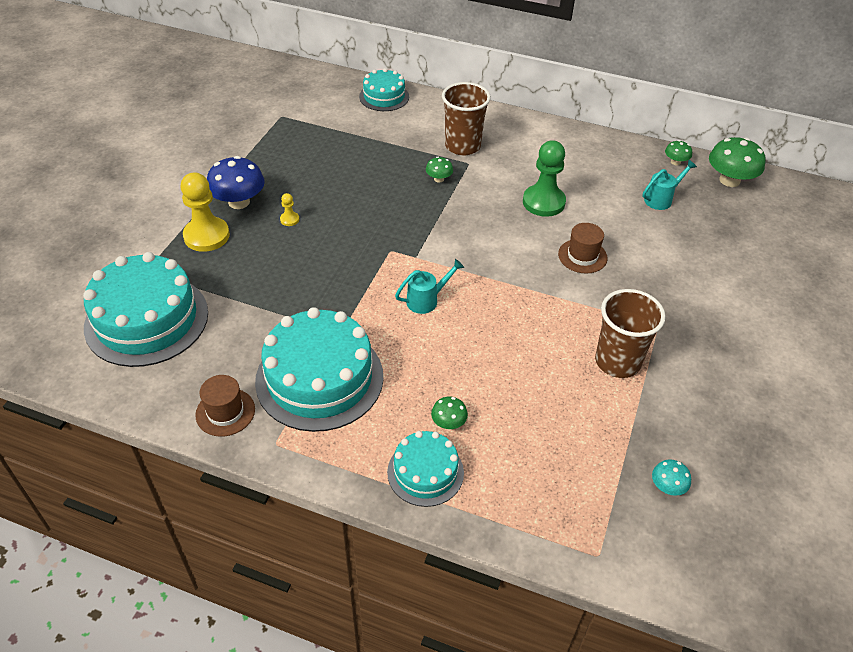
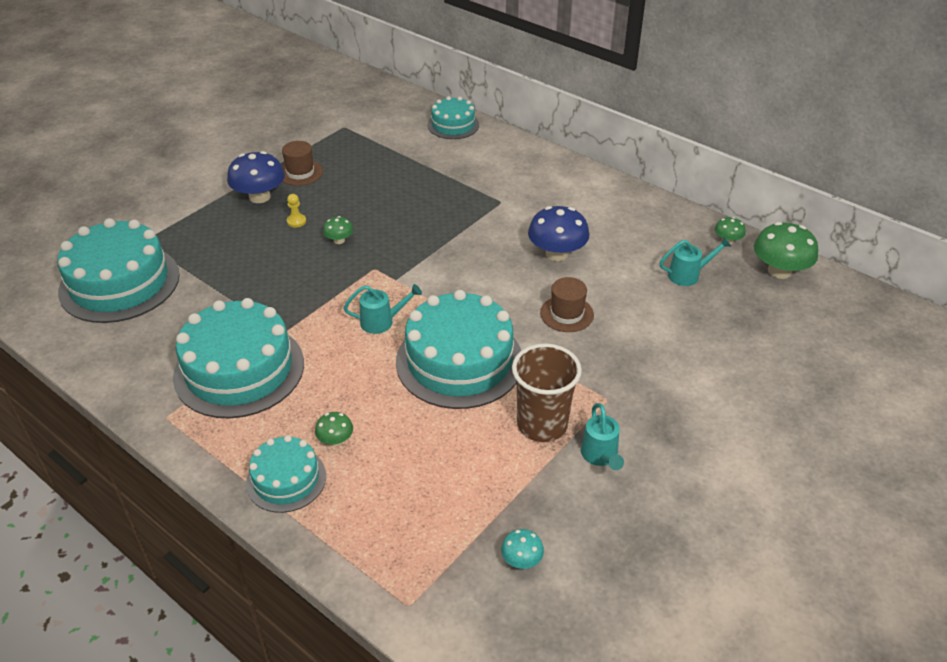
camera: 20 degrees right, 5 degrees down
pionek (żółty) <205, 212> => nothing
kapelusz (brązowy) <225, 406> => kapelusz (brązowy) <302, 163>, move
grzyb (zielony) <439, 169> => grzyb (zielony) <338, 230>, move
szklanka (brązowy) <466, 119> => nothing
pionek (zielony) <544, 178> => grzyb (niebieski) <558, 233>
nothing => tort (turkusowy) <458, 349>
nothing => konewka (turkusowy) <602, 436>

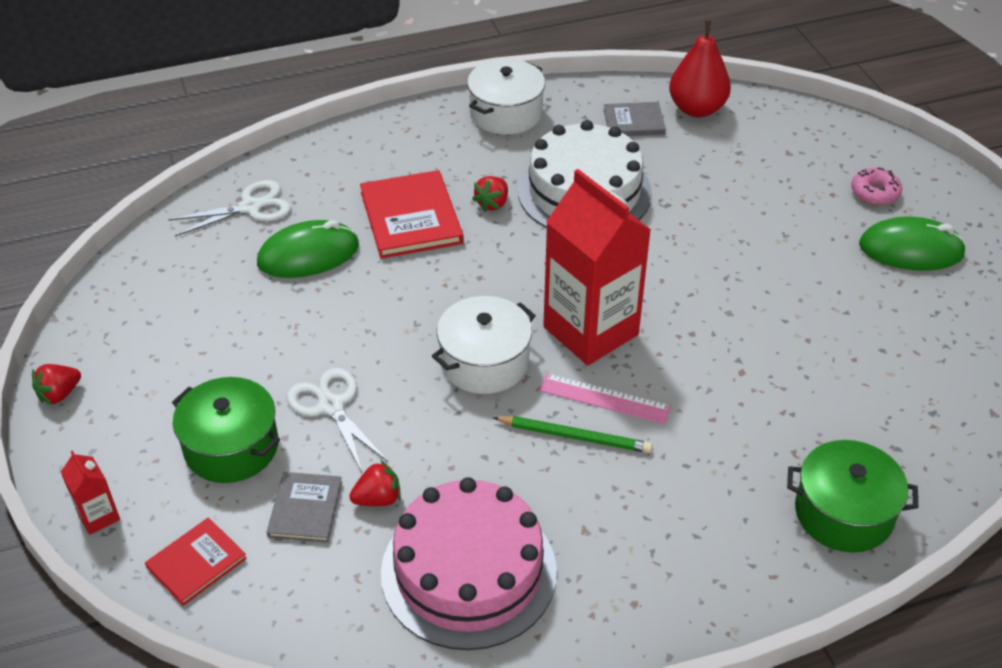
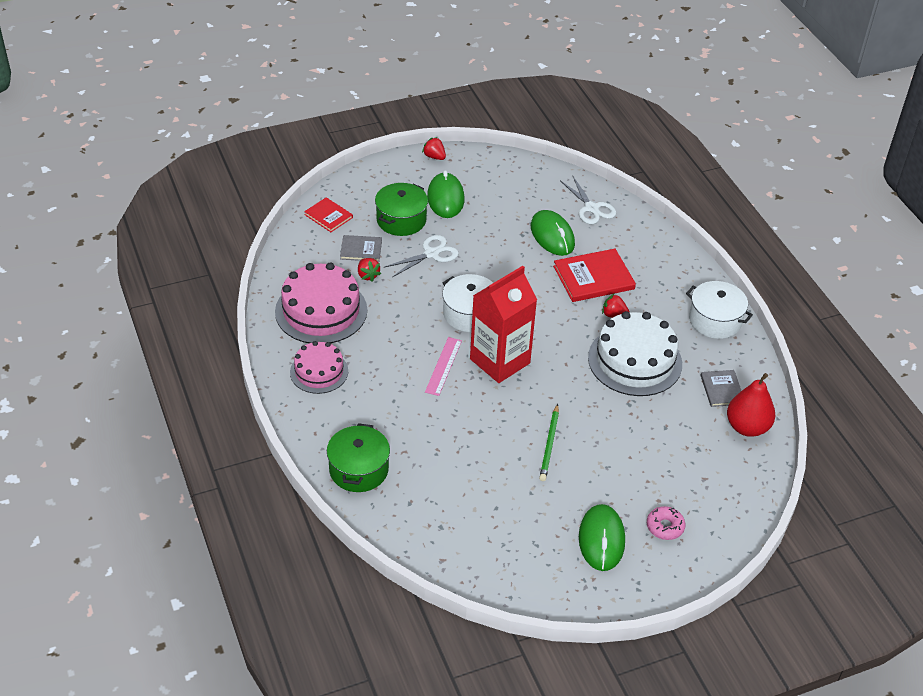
camera: 85 degrees right, 0 degrees up
karton mleka (czerwony) <90, 492> => nothing
ołówek (zielony) <572, 434> => ołówek (zielony) <549, 442>, move
nothing => tort (różowy) <319, 367>
nothing => myszka (zielony) <446, 194>

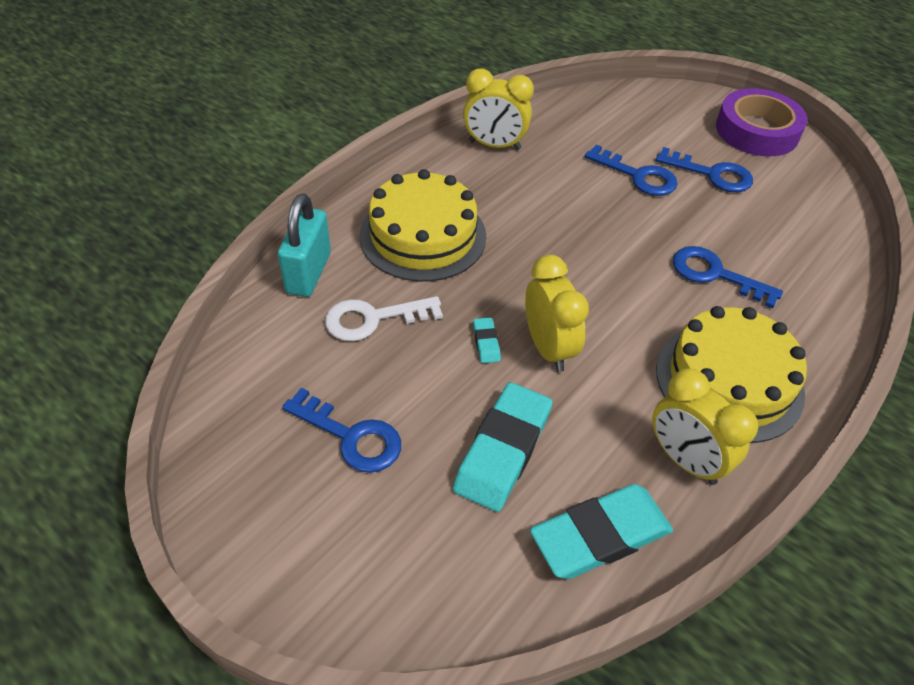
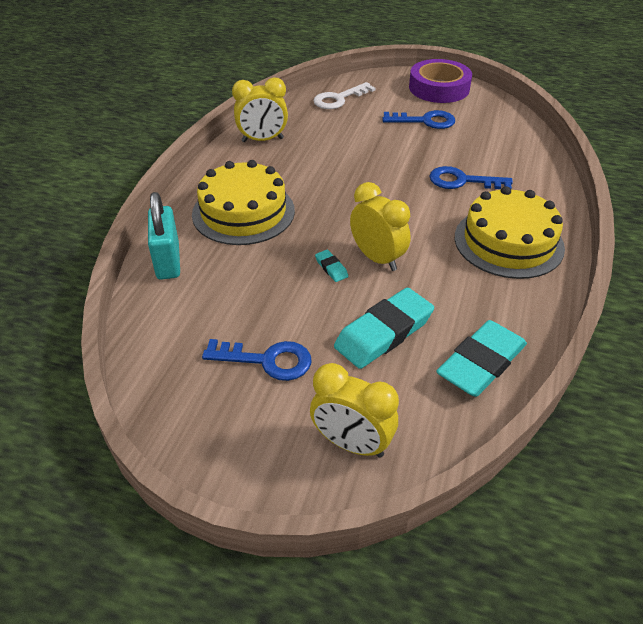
camera: 20 degrees left, 5 degrees down
klucz (biały) <384, 318> => klucz (biały) <344, 95>, move
gumka do mazania (turkusowy) <502, 447> => gumka do mazania (turkusowy) <384, 328>, 45 degrees clockwise
klucz (niebieski) <631, 170> => nothing
budzik (żółty) <705, 426> => budzik (żółty) <354, 410>, move

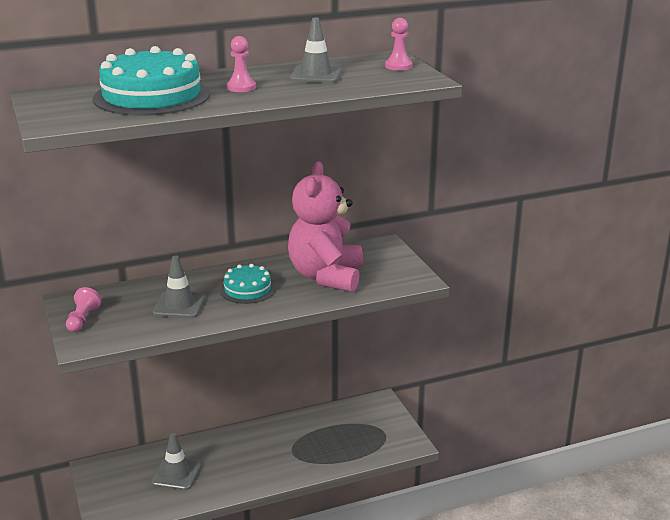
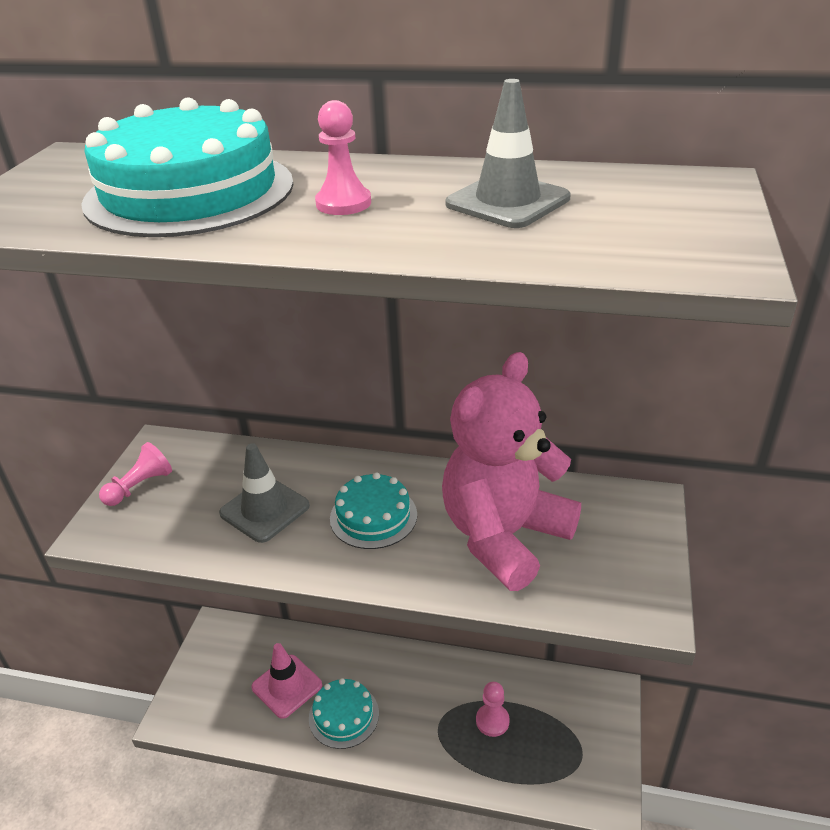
camera: 35 degrees right, 10 degrees up
pachołek (szary) <176, 461> => pachołek (różowy) <286, 681>
pionek (różowy) <398, 44> => pionek (różowy) <493, 709>, move
nothing => tort (turkusowy) <344, 713>

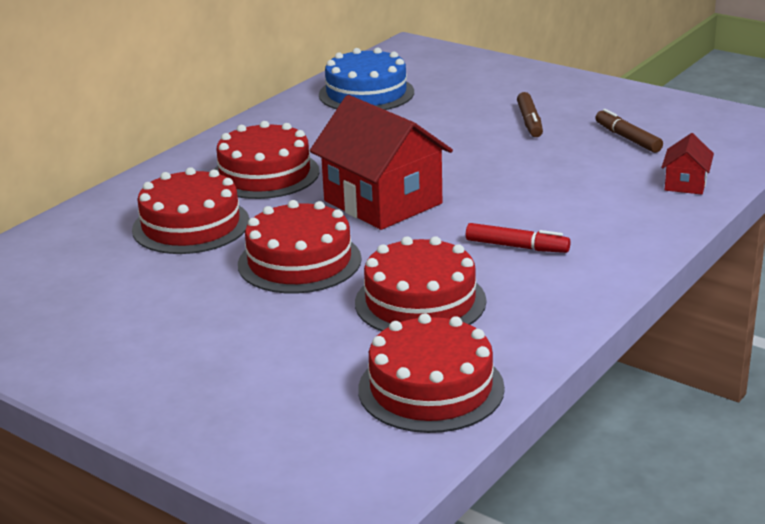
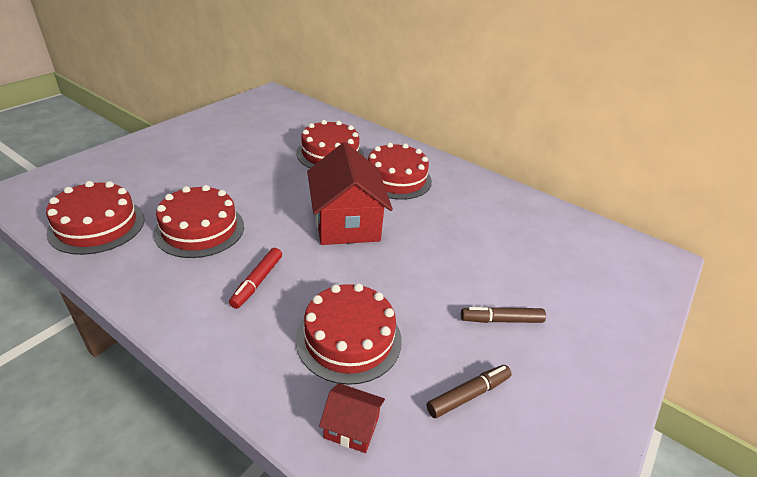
camera: 85 degrees right, 10 degrees up
tort (czerwony) <300, 247> => tort (czerwony) <349, 334>, move
domek (czerwony) <381, 162> => domek (czerwony) <350, 193>, 60 degrees counterclockwise
tort (niebieski) <366, 78> => nothing

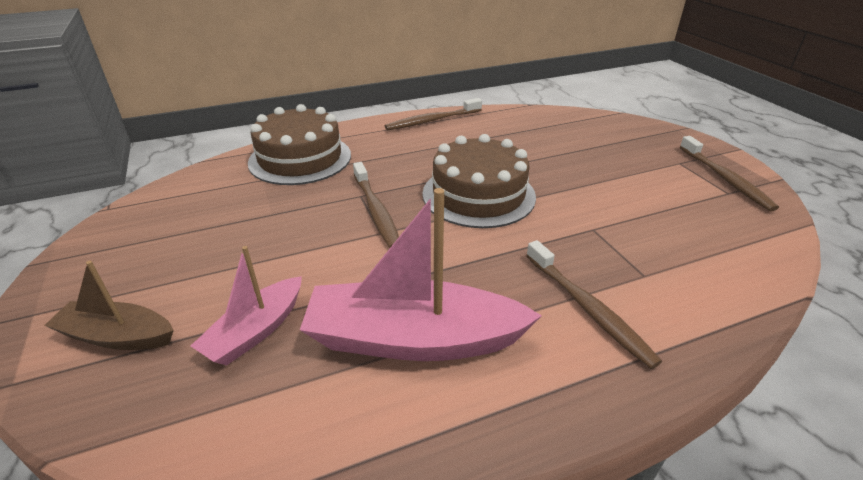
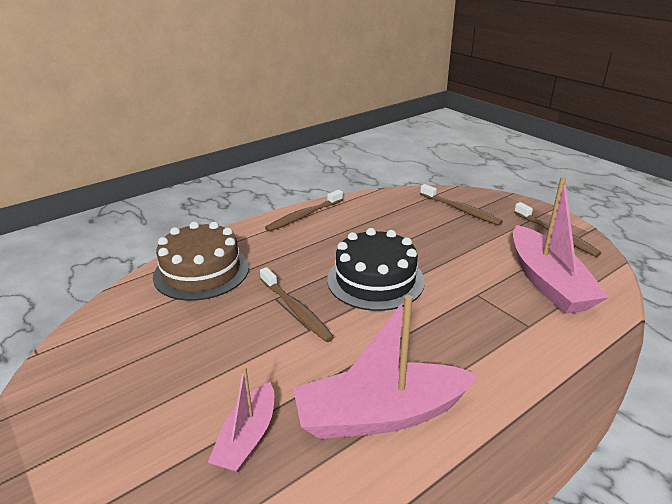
camera: 15 degrees left, 5 degrees down
łódka (brązowy) <109, 305> => nothing
tort (brązowy) <479, 181> => tort (czarny) <376, 269>
szczoteczka do zębów (brązowy) <594, 304> => szczoteczka do zębów (brązowy) <461, 204>, move
nothing => łódka (różowy) <561, 245>

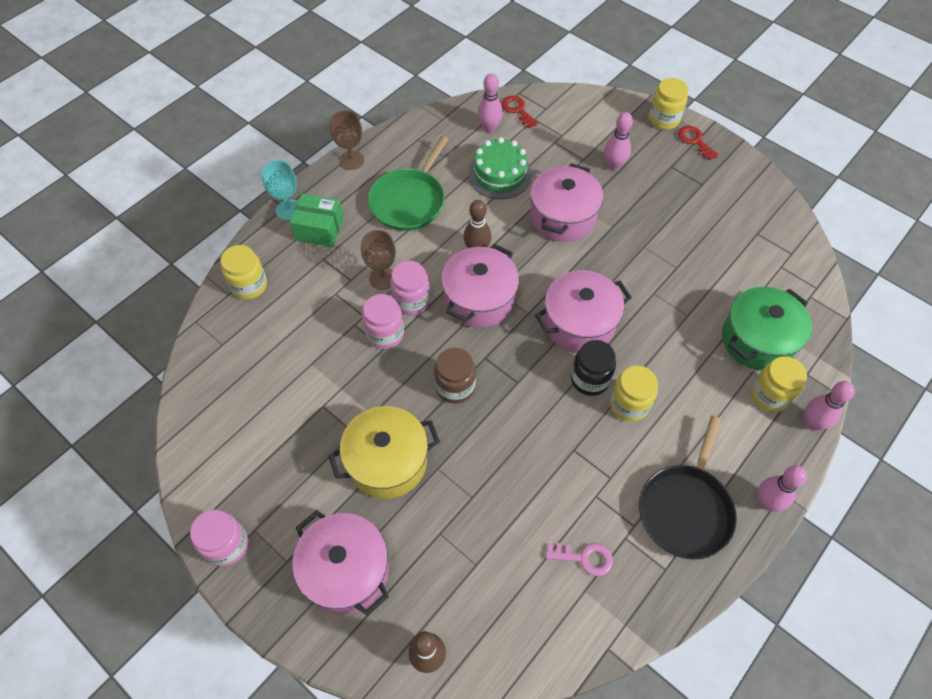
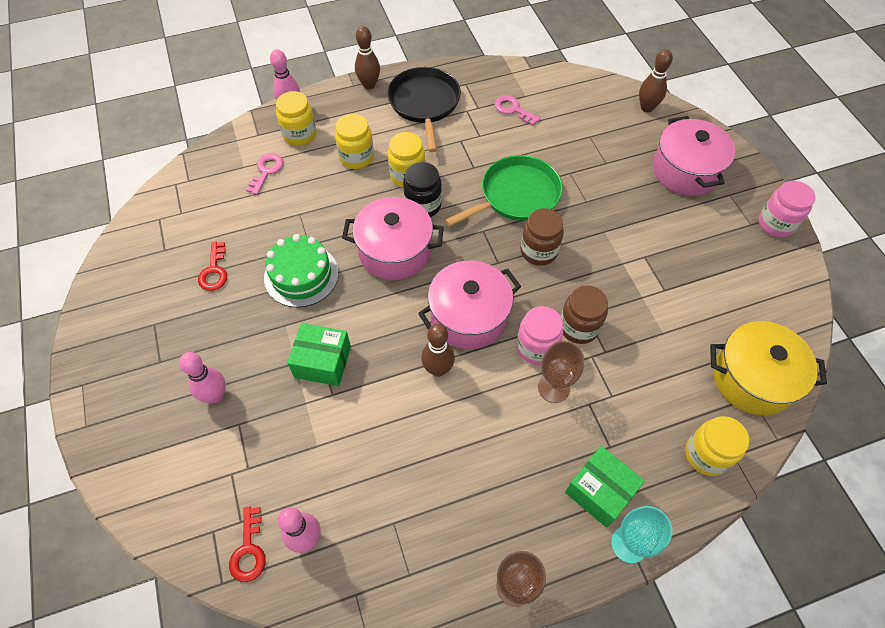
camera: 150 degrees left, 0 degrees up
garnek (żółty) <384, 452> => garnek (żółty) <768, 368>, move
słoik (różowy) <383, 321> => słoik (brązowy) <584, 314>
patelnia (zielony) <408, 183> => patelnia (zielony) <504, 191>, move
tort (zielony) <500, 168> => tort (zielony) <301, 271>, move
garnek (różowy) <566, 202> => pudełko (zielony) <319, 354>
patelnia (czarny) <688, 488> => patelnia (czarny) <424, 109>, 60 degrees counterclockwise
słoik (żółty) <668, 104> => słoik (żółty) <354, 141>, move
klucz (czerwony) <698, 143> => klucz (czerwony) <212, 266>, move
garnek (zielony) <767, 329> => klucz (różowy) <264, 174>
kręgiel (różowy) <782, 488> => kręgiel (brązowy) <367, 57>

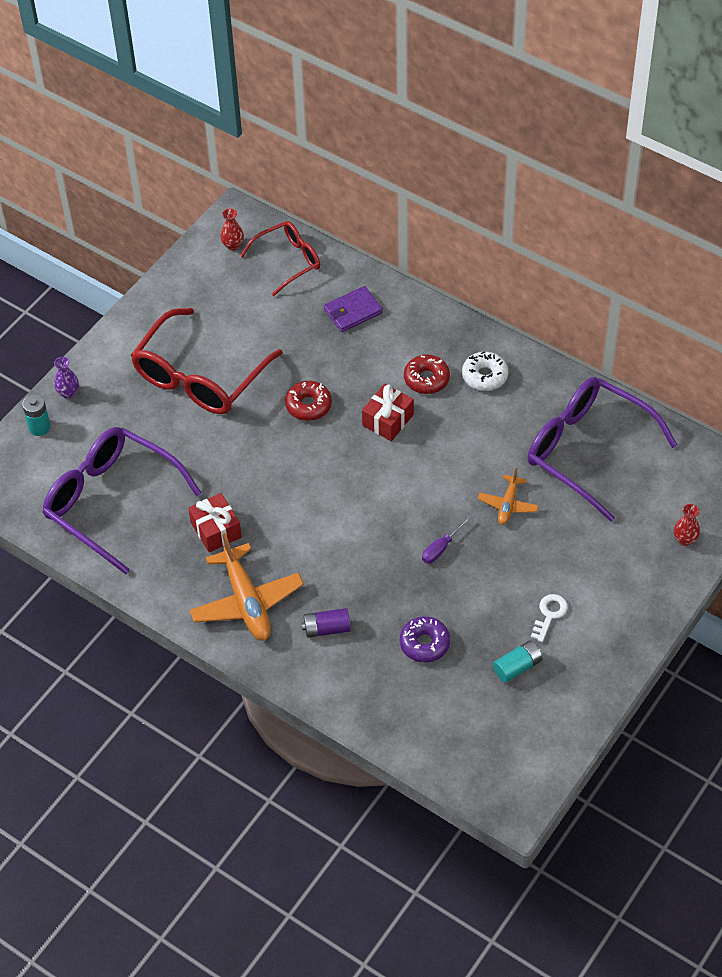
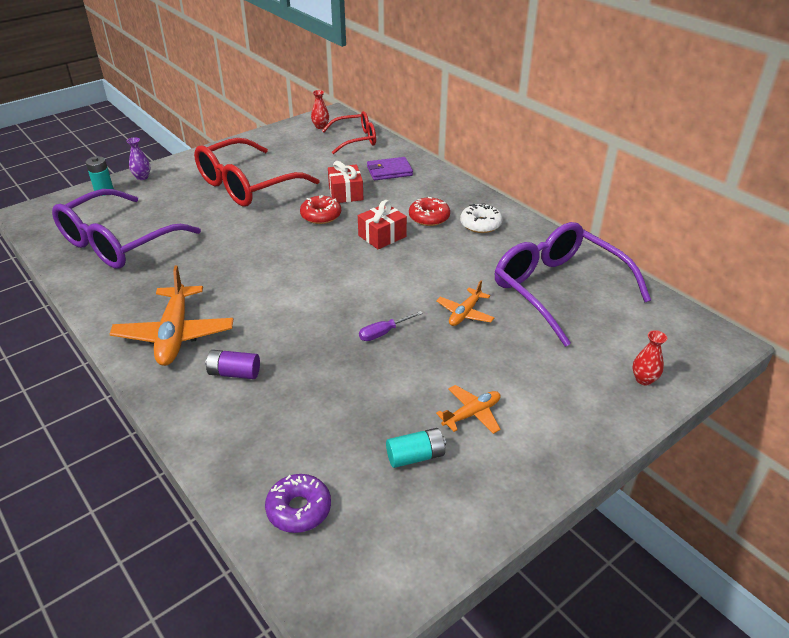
camera: 15 degrees right, 15 degrees down
okulary (fioletowy) <122, 500> => okulary (fioletowy) <126, 229>, 105 degrees counterclockwise
prezent (czerwony) <215, 522> => prezent (czerwony) <345, 182>, move
donut (fioletowy) <425, 639> => donut (fioletowy) <298, 503>, move
klucz (biały) <549, 618> => samolot (pomarańczowy) <468, 409>

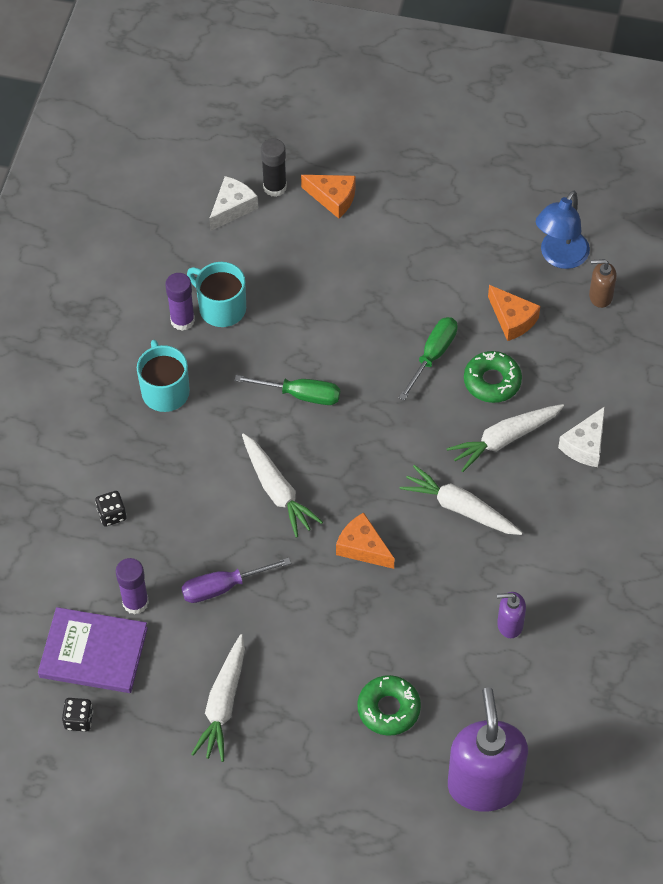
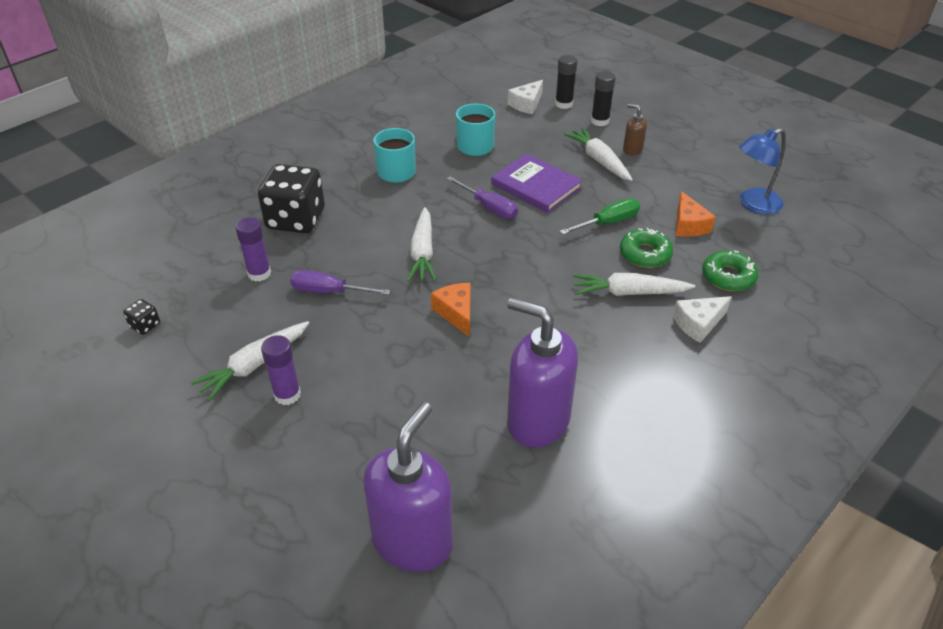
camera: 30 degrees right, 15 degrees down
książka (fioletowy) <93, 650> => książka (fioletowy) <537, 183>, move
kostka do gry (czarny) <110, 508> => kostka do gry (czarny) <291, 198>, x2.41
klej w sztyfcie (fioletowy) <180, 302> => klej w sztyfcie (fioletowy) <281, 370>, move
ser (biały) <233, 203> => ser (biały) <525, 97>, 150 degrees clockwise
śrubokręt (zielony) <287, 390> => śrubokręt (fioletowy) <482, 197>
ser (pomarańczowy) <328, 197> => klej w sztyfcie (czarny) <603, 98>
donut (zielony) <389, 705> => donut (zielony) <730, 270>, move
marchewka (biały) <461, 500> => marchewka (biały) <598, 154>, move
dozownik mydła (fioletowy) <511, 615> => dozownik mydła (fioletowy) <542, 372>, x2.20
dozownik mydła (brązowy) <603, 283> => dozownik mydła (brązowy) <635, 130>, move

